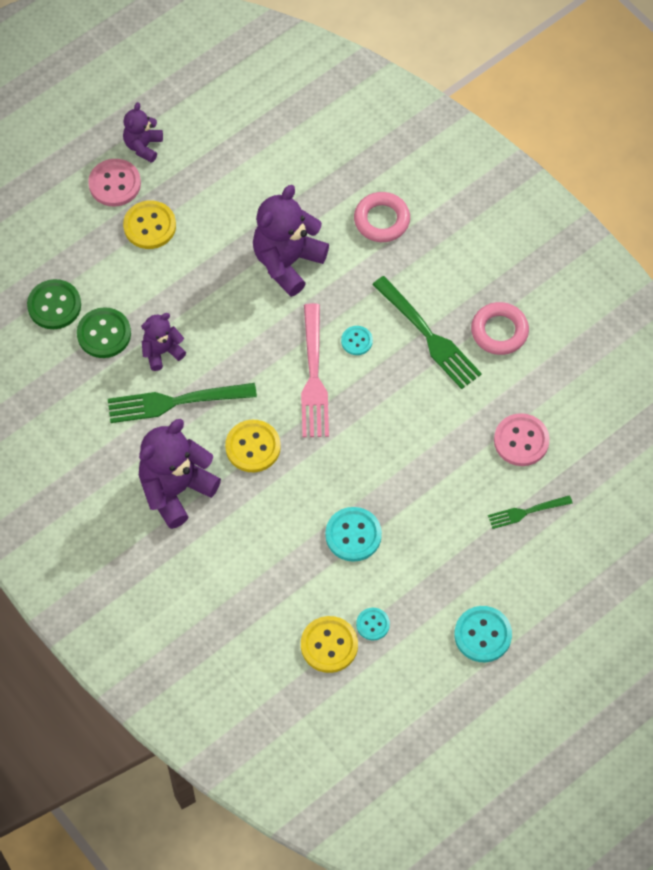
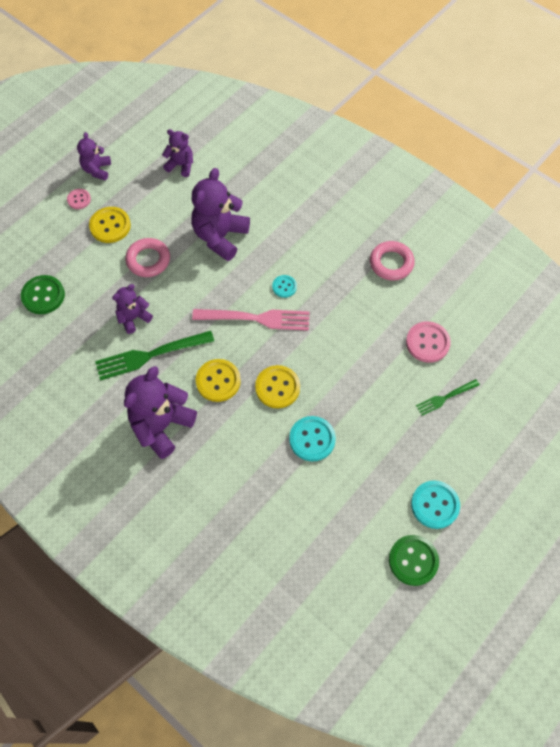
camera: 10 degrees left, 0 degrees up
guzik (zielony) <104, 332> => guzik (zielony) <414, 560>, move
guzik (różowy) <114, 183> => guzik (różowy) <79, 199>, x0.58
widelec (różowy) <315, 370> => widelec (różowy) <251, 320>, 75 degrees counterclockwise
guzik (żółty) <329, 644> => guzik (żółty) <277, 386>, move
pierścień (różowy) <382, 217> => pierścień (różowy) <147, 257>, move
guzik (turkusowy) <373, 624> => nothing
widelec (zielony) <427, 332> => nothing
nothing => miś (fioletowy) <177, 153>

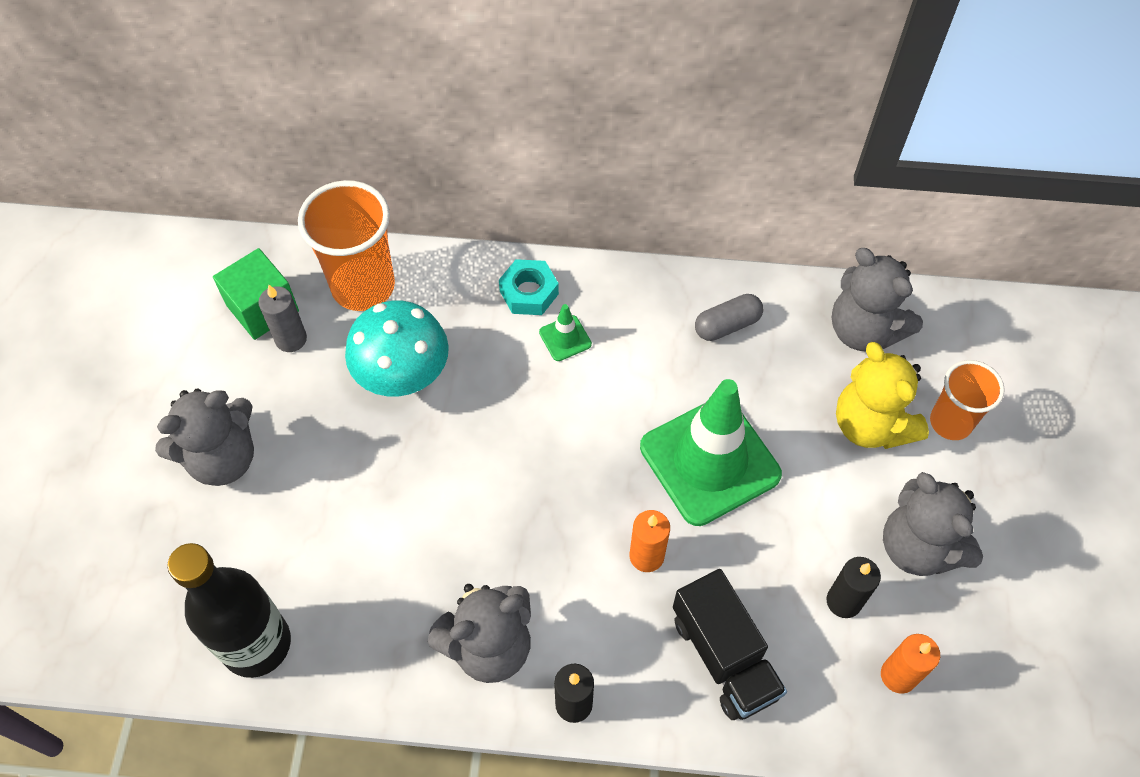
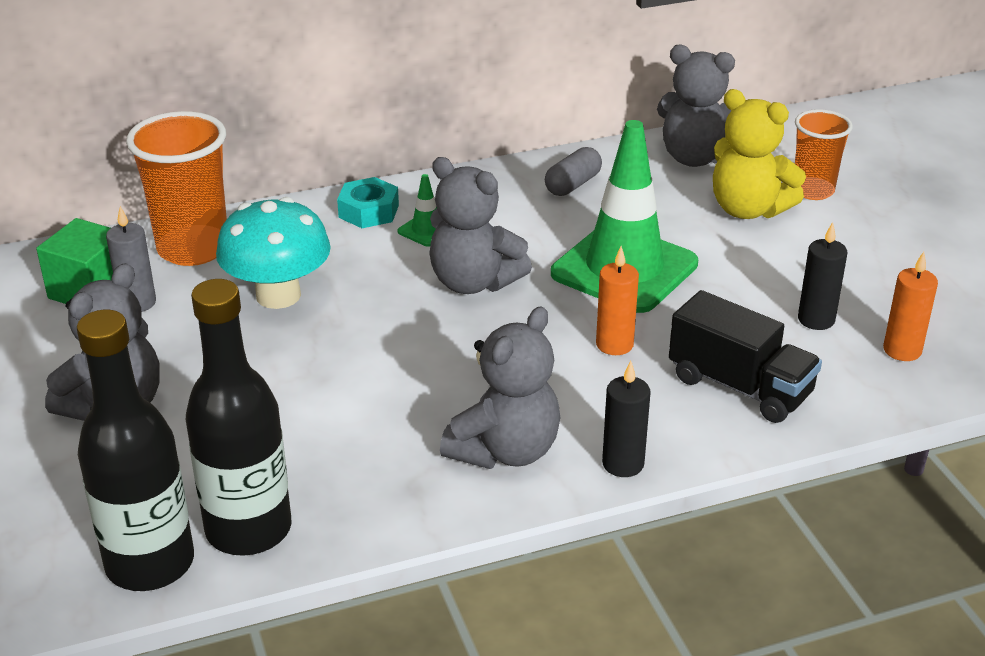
camera: 25 degrees left, 25 degrees down
miś (szary) <933, 524> => miś (szary) <480, 225>, move
nothing => butelka (czarny) <135, 450>

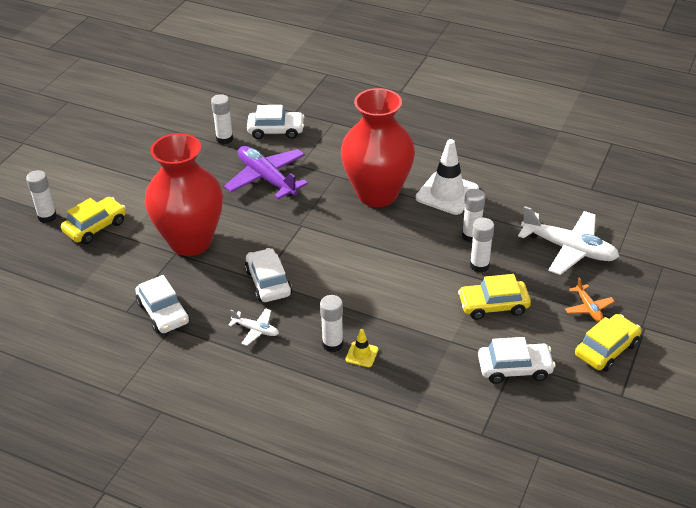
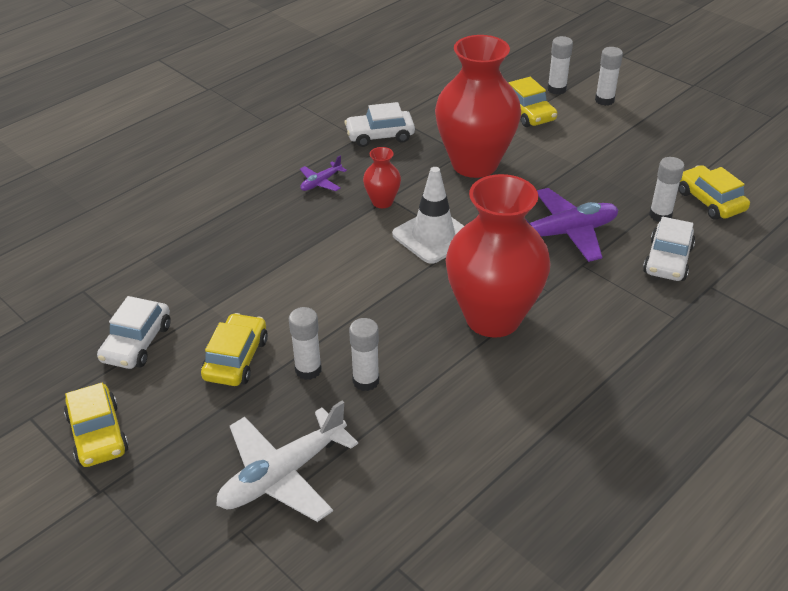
camera: 110 degrees right, 0 degrees up
samolot (biały) <253, 327> => samolot (fioletowy) <323, 173>
samochód (biały) <268, 275> => wazon (czerwony) <382, 177>
klej w sztyfcie (biały) <331, 323> => klej w sztyfcie (biały) <609, 76>, move
pachołek (żółty) <361, 348> => nothing
pachołek (biały) <447, 177> => pachołek (biały) <428, 215>, move
samolot (pomarańczowy) <590, 300> => nothing
nothing => samochód (żółty) <714, 192>

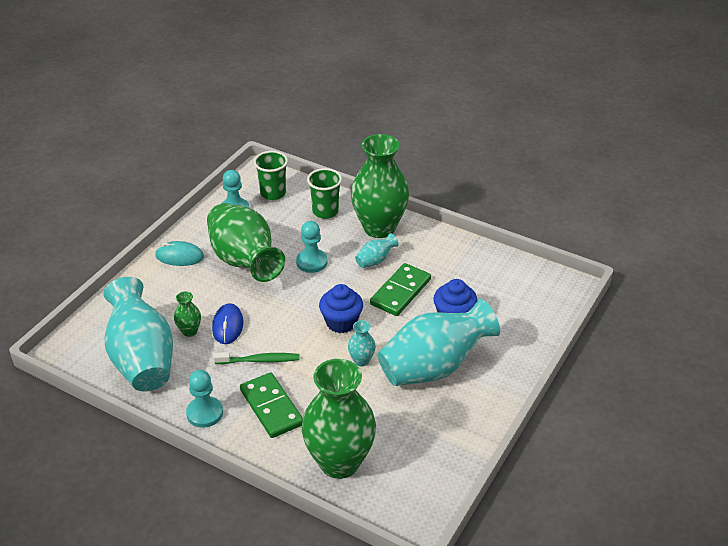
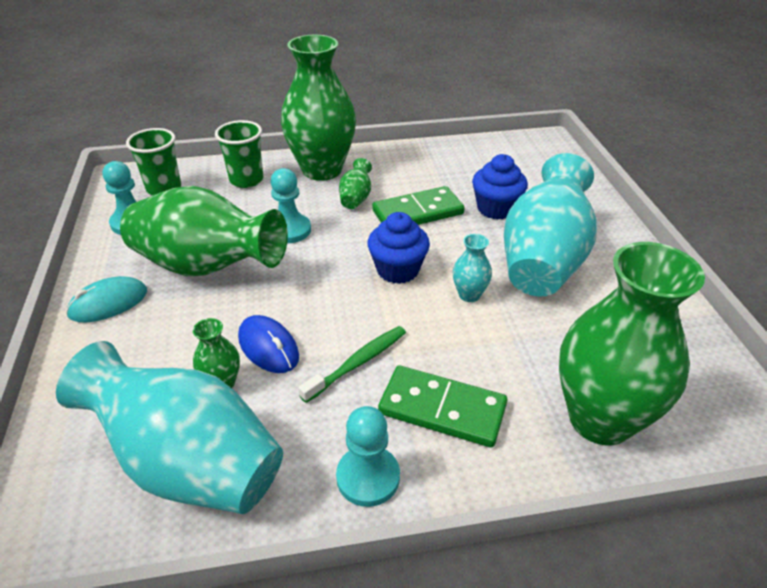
camera: 40 degrees left, 0 degrees up
wazon (turkusowy) <377, 250> => wazon (zielony) <355, 183>
kostka domina (zielony) <400, 289> => kostka domina (zielony) <418, 205>, 75 degrees clockwise

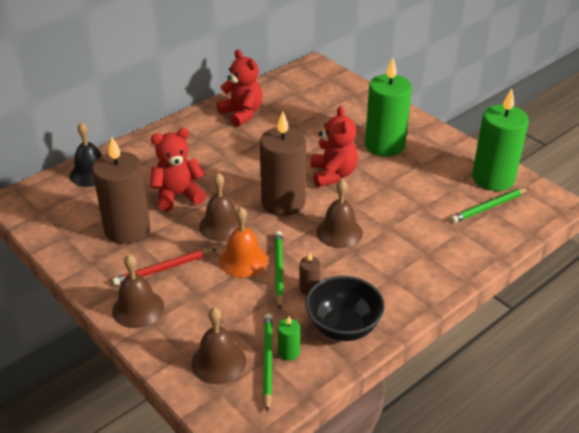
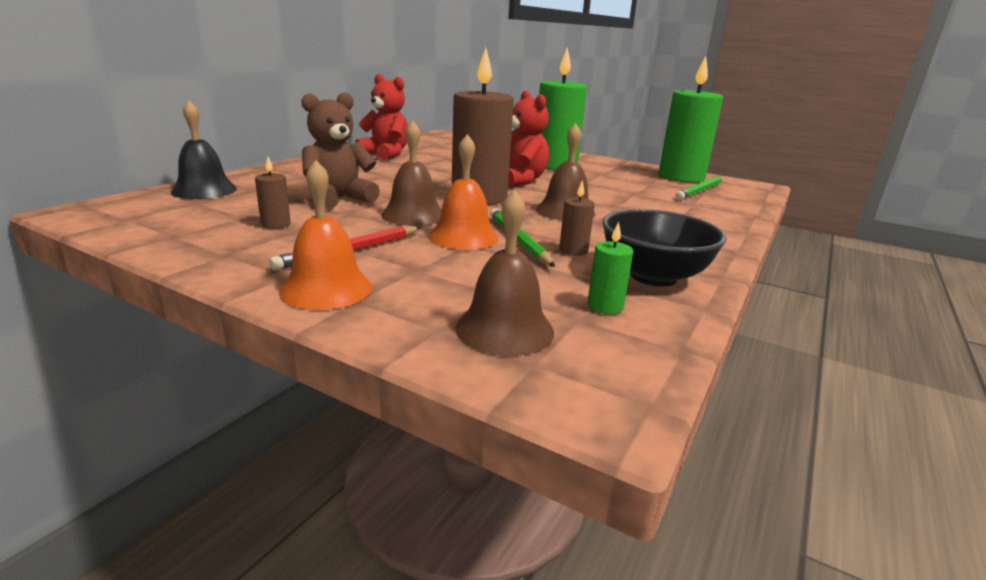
camera: 20 degrees left, 15 degrees down
świeca (brązowy) <121, 190> => świeca (brązowy) <273, 193>, x0.41
dzwonek (brązowy) <138, 291> => dzwonek (pomarańczowy) <325, 235>
miś (czerwony) <178, 170> => miś (brązowy) <340, 150>
ołówek (zielony) <268, 362> => nothing

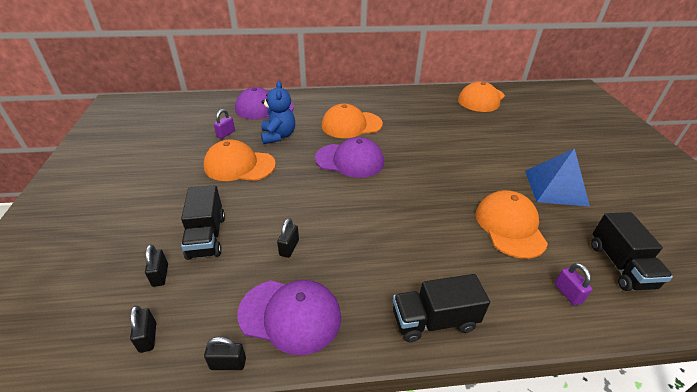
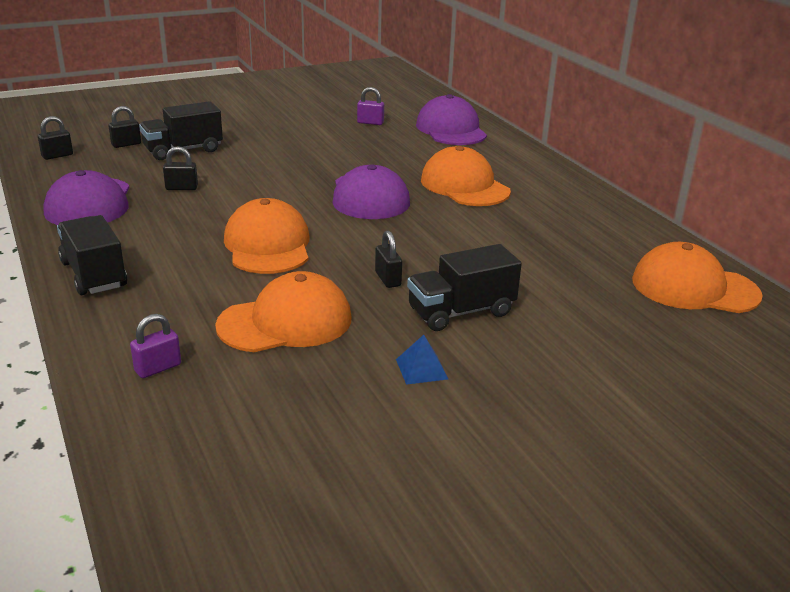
camera: 70 degrees right, 10 degrees down
czapka (pomarańczowy) <240, 160> => czapka (pomarańczowy) <266, 236>, move
kłódka (czarny) <225, 353> => kłódka (czarny) <388, 259>, move
miś (niebieski) <278, 112> => nothing
piramida (niebieski) <557, 177> => piramida (niebieski) <422, 360>, x0.44
ciężarówka (czarny) <632, 251> => ciężarówka (czarny) <464, 287>, move

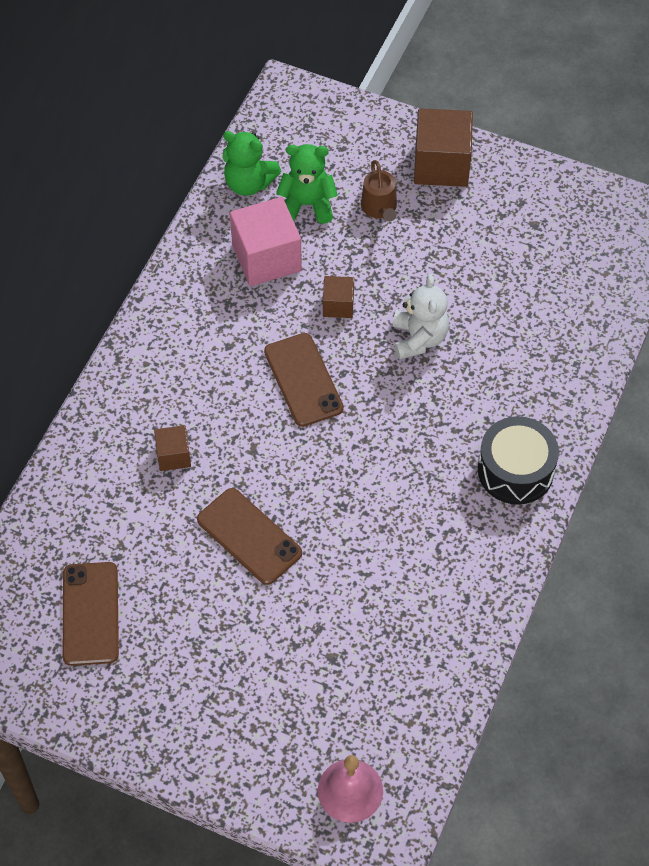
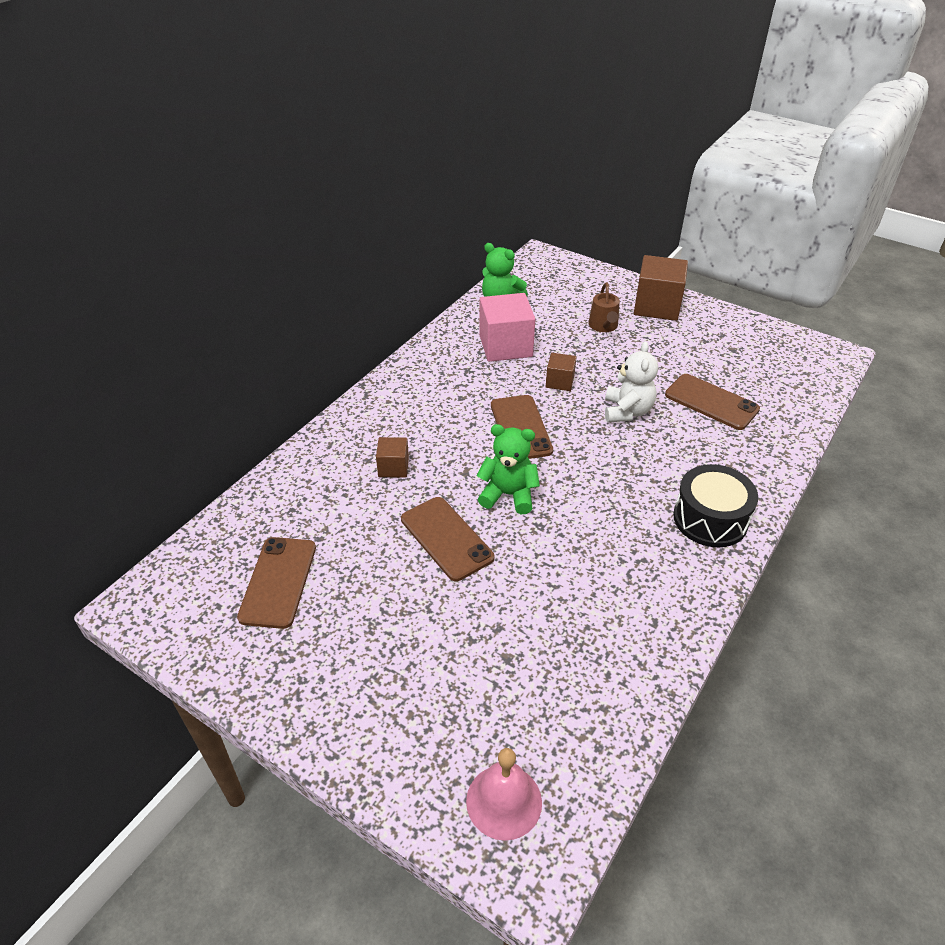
camera: 10 degrees right, 15 degrees down
miś (zielony) <307, 184> => miś (zielony) <508, 469>, move
nothing => telefon (brązowy) <712, 402>

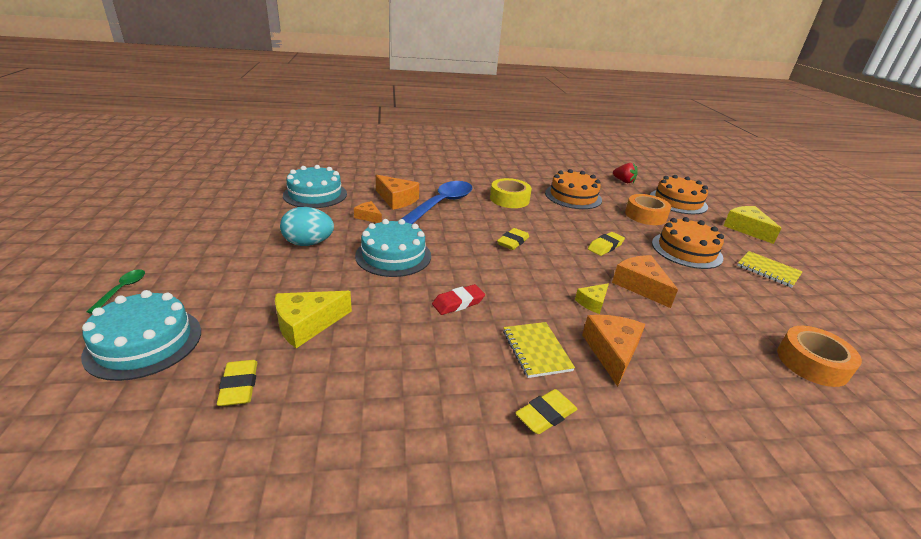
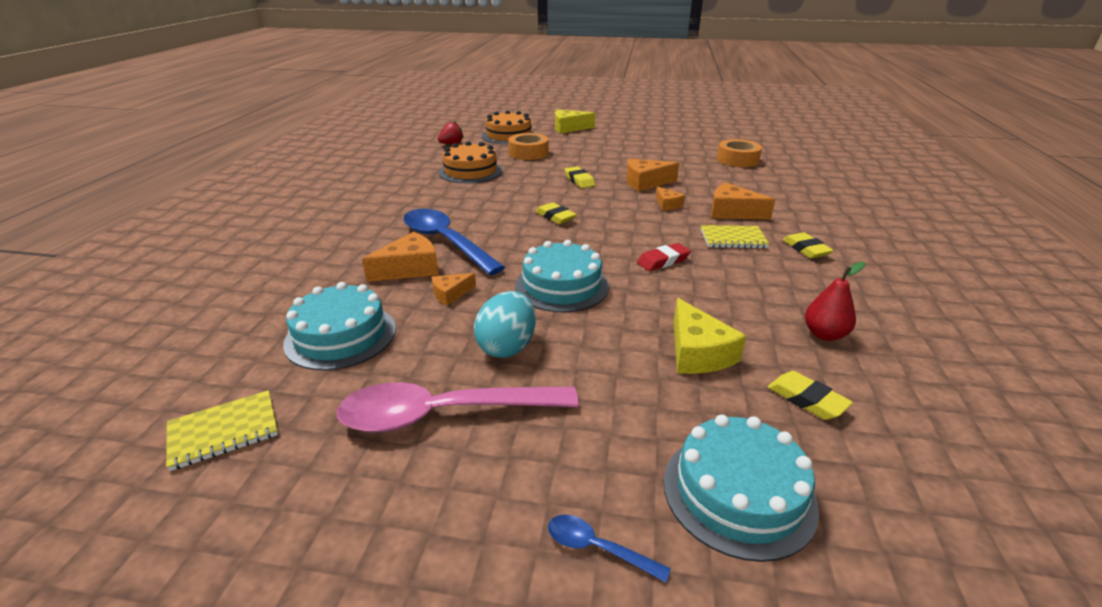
camera: 70 degrees left, 0 degrees up
łyżka (zielony) <115, 291> => łyżka (niebieski) <609, 548>
gumka do mazania (żółty) <237, 383> => gumka do mazania (żółty) <810, 395>, 45 degrees clockwise
gumka do mazania (czerwony) <458, 299> => gumka do mazania (czerwony) <664, 257>, 75 degrees clockwise
taśma klejąca (żółty) <511, 193> => nothing
ser (żółty) <592, 298> => ser (pomarańczowy) <670, 198>
tort (pomarańczowy) <688, 243> => nothing
zeszyt (żółty) <770, 269> => zeszyt (żółty) <222, 430>, move
nothing => łyżka (różowy) <458, 407>
nothing => gruszka (czerwony) <835, 301>

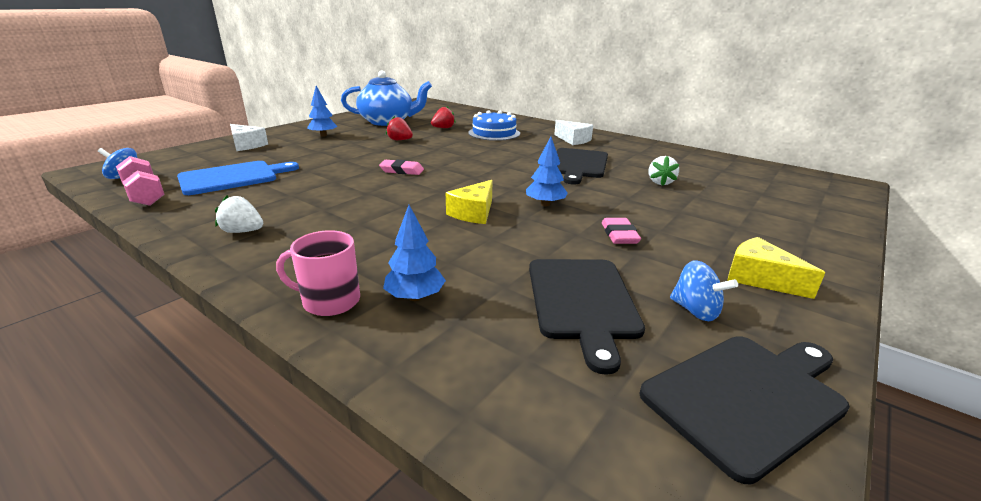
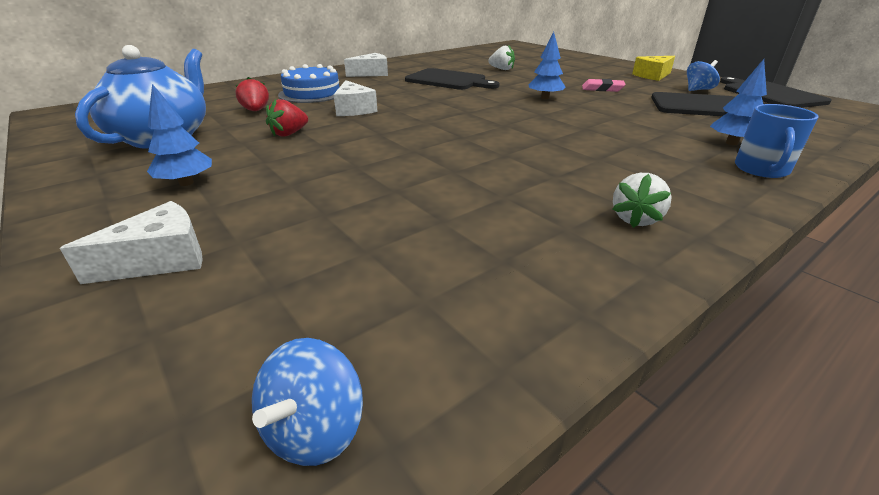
camera: 75 degrees left, 5 degrees up
hantel (różowy) <140, 181> => nothing
deska do krojenia (niebieski) <238, 178> => nothing
kubek (różowy) <318, 273> => kubek (niebieski) <777, 141>
gumka do mazania (różowy) <401, 167> => nothing
ser (żółty) <469, 202> => nothing
nothing => ser (biały) <356, 98>

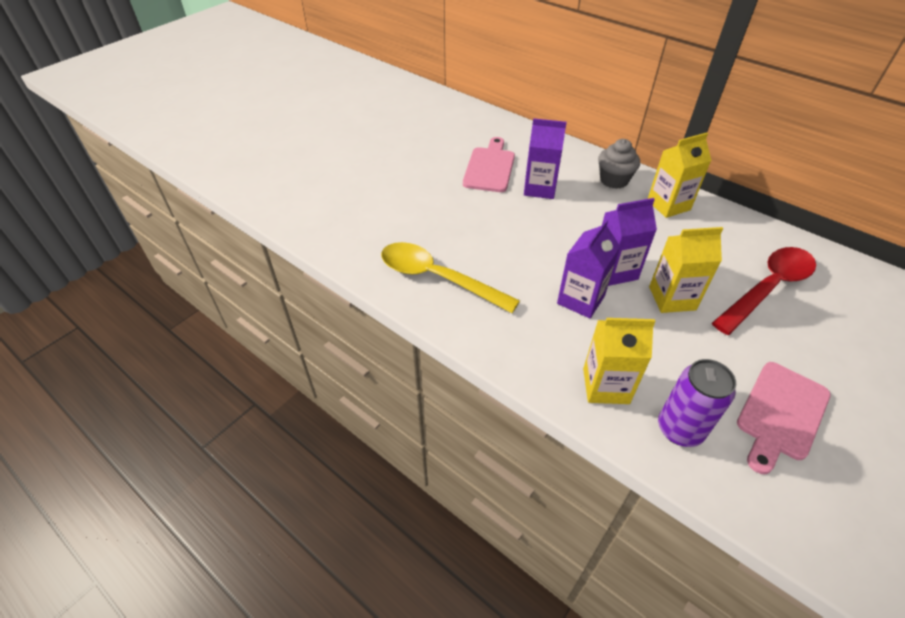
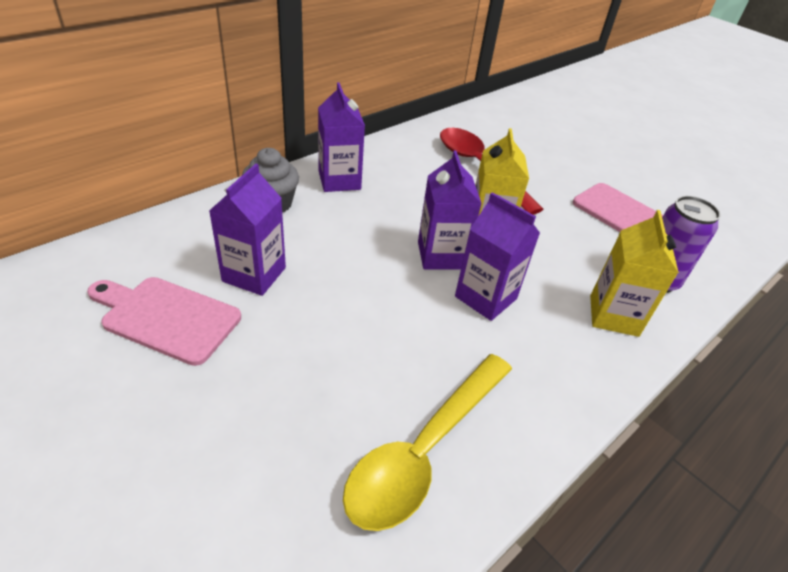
camera: 85 degrees left, 5 degrees down
karton mleka (żółty) <679, 175> => karton mleka (fioletowy) <341, 137>

